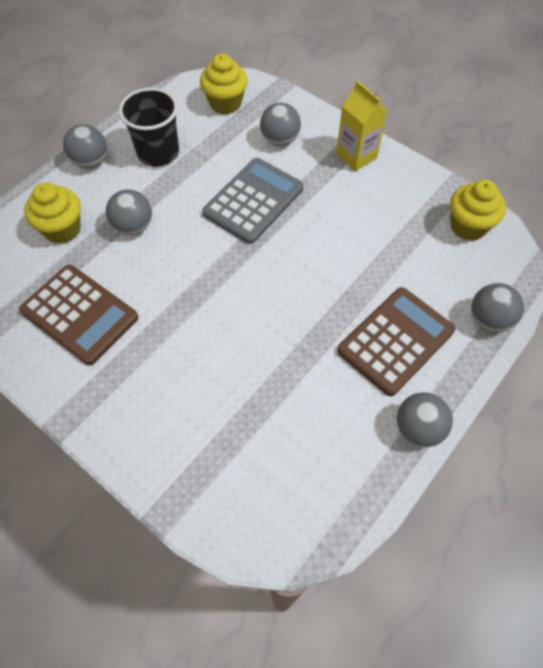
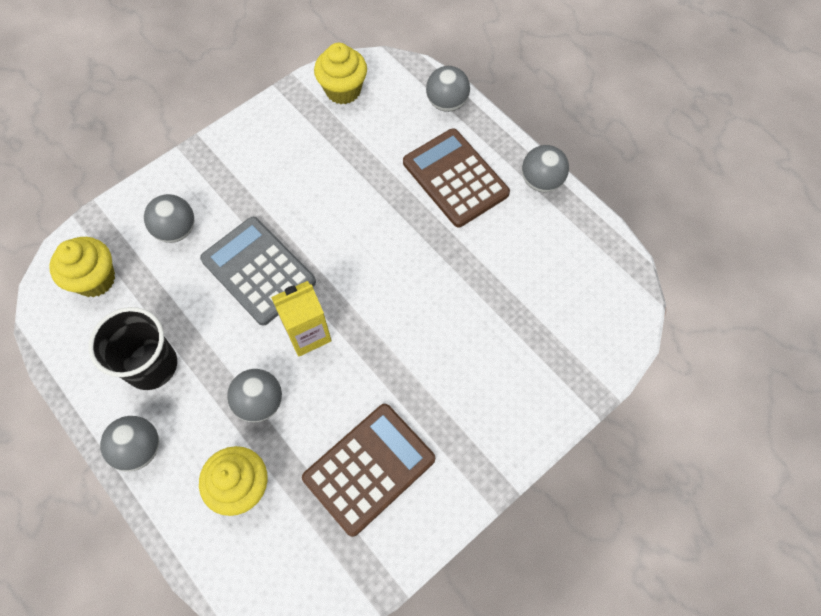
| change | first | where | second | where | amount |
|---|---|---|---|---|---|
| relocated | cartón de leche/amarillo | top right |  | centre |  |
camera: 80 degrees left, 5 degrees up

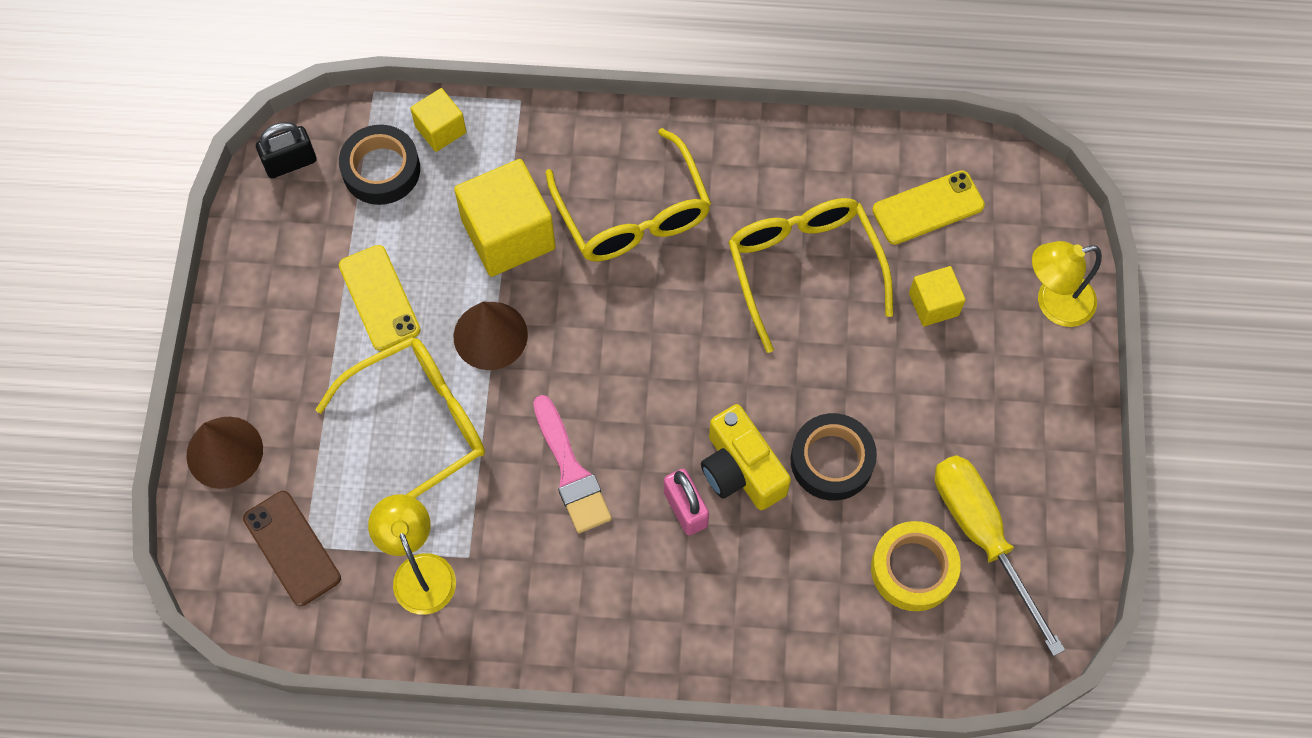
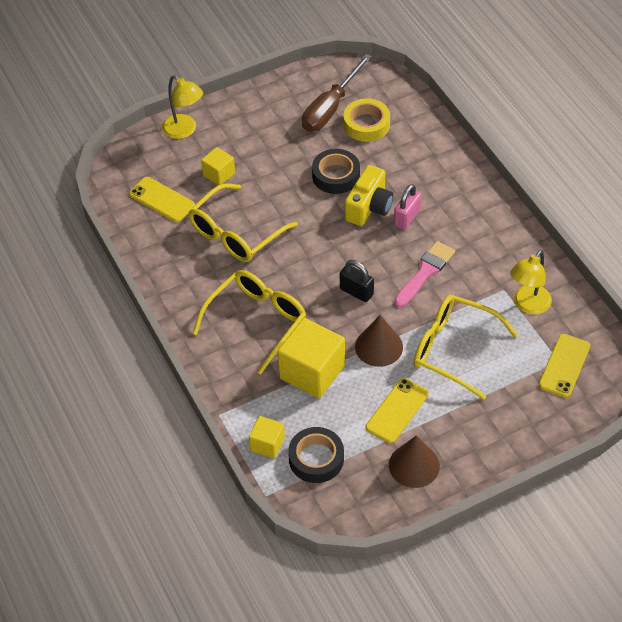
| change | first | where | second | where | amount |
|---|---|---|---|---|---|
| colour | destornillador/amarillo | bottom right | destornillador/marrón | top centre |  |
| relocated | candado/negro | top left |  | centre |  |
| relocated | cono/marrón (no. 1 from left in the first image) | middle left | cono/marrón (no. 2 from left) | bottom centre |  |
| colour | móvil/marrón | bottom left | móvil/amarillo (no. 3 from left) | middle right |  |
camera: 120 degrees left, 15 degrees down

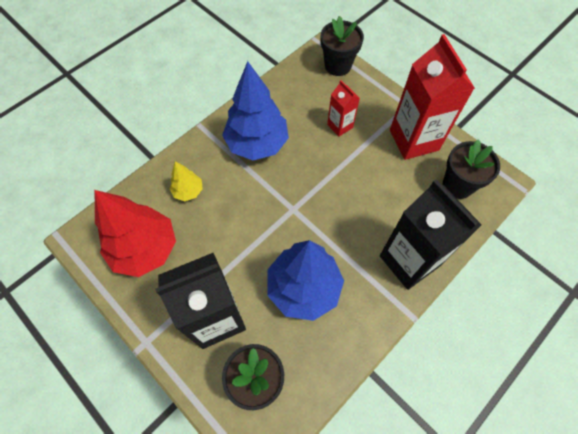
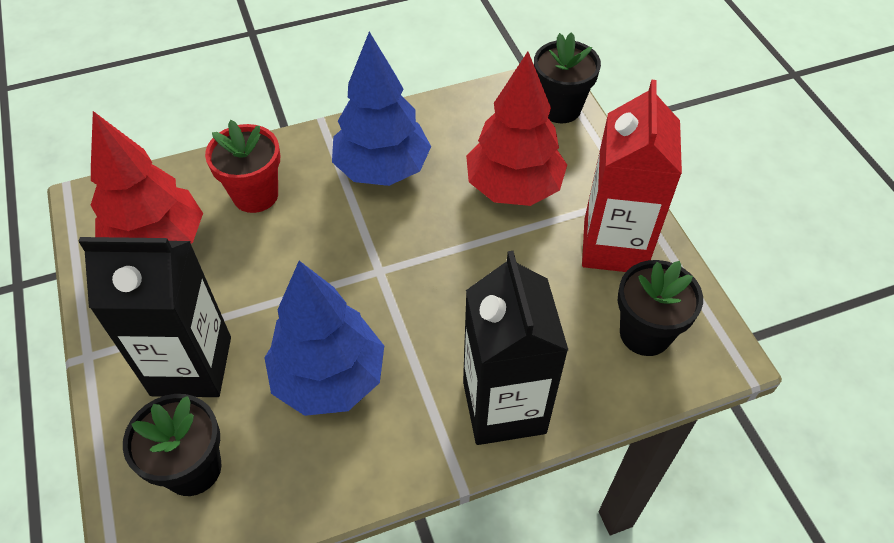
| change | first | where | second | where | amount |
|---|---|---|---|---|---|
| exchanged | árbol/amarillo | middle left | maceta/rojo | top left |  |
| exchanged | cartón de leche/rojo (no. 1 from left) | top centre | árbol/rojo (no. 2 from left) | top centre |  |
camera: 25 degrees right, 10 degrees down

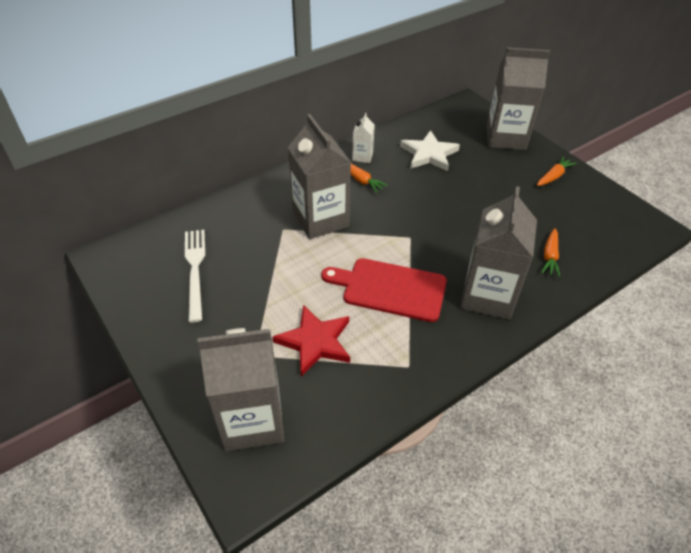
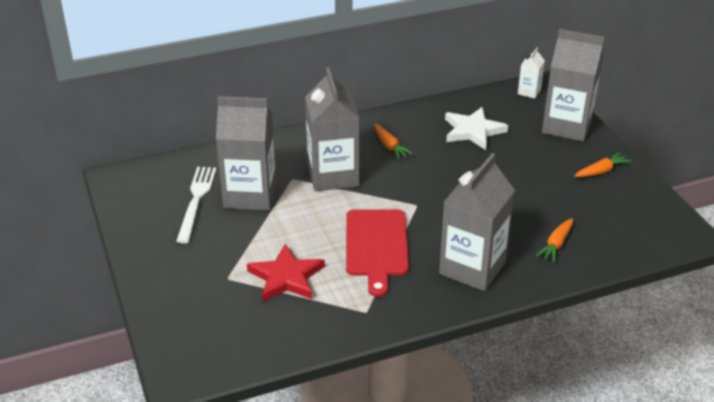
| change | first | where | second | where | amount |
|---|---|---|---|---|---|
| relocated | cartón de leche/gris (no. 1 from left) | bottom centre |  | centre |  |
| spun | tabla de cortar/rojo | centre |  | centre | 120 degrees counterclockwise |
| relocated | cartón de leche/blanco | top centre |  | top right |  |
camera: 15 degrees right, 10 degrees down

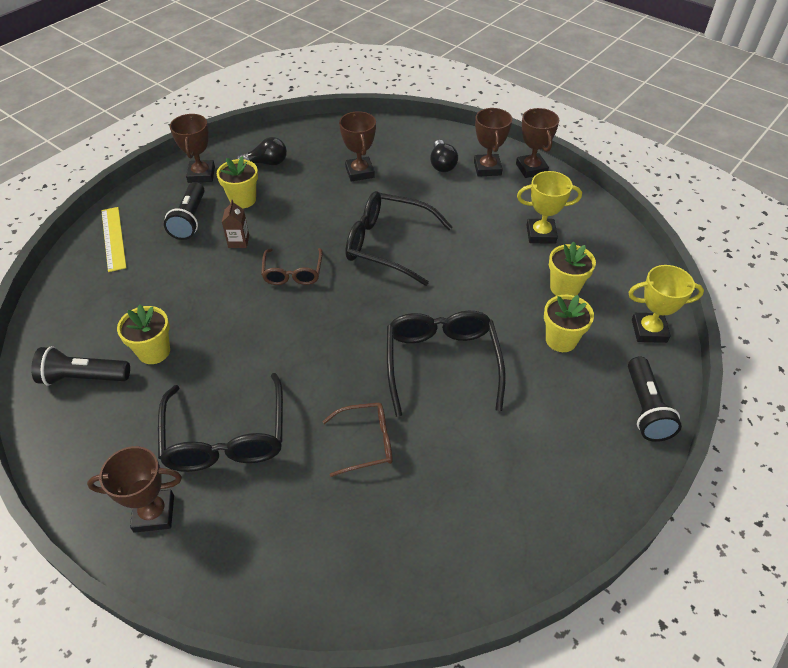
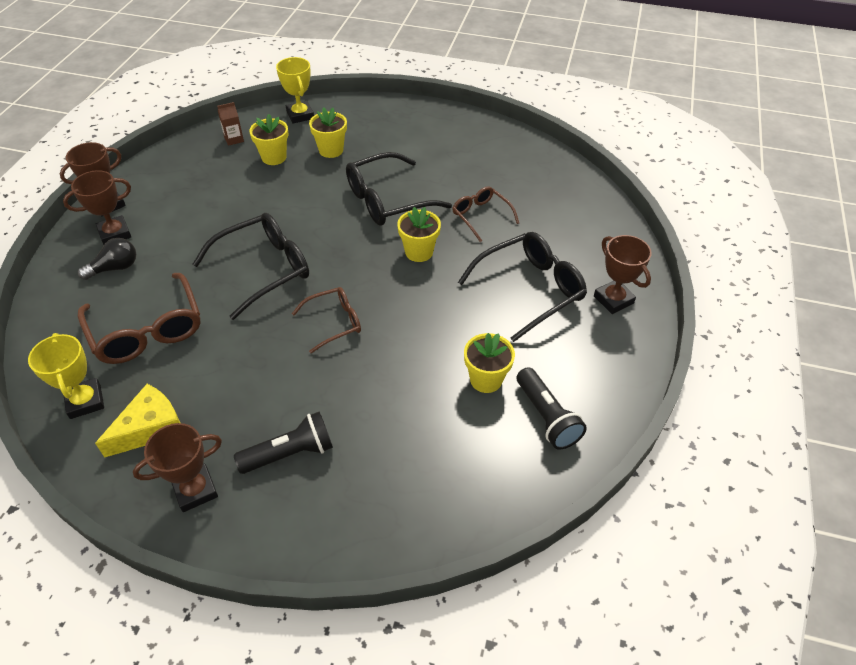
| change | first | where | second | where | amount |
|---|---|---|---|---|---|
| relocated | trofeo/amarillo (no. 1 from left) | top right |  | middle left |  |
| exchanged | trofeo/marrón (no. 3 from left) | top centre | gafas/marrón (no. 1 from left) | middle left |  |
| exchanged | bombilla/negro (no. 1 from left) | top left | queso/amarillo | middle left |  |
| spun | gafas/negro (no. 2 from left in the first image) | centre | gafas/negro (no. 1 from left) | middle left | 120 degrees counterclockwise |
| relocated | cartón de leche/marrón | middle left |  | top left |  |
| relocated | maceta/amarillo (no. 2 from left in the first image) | top left | maceta/amarillo (no. 3 from left) | centre |  |
| missing | regla/amarillo | middle left |  |  |  |
| missing | lámpara de mano/negro (no. 3 from left) | middle right |  |  |  |
camera: 115 degrees left, 0 degrees up

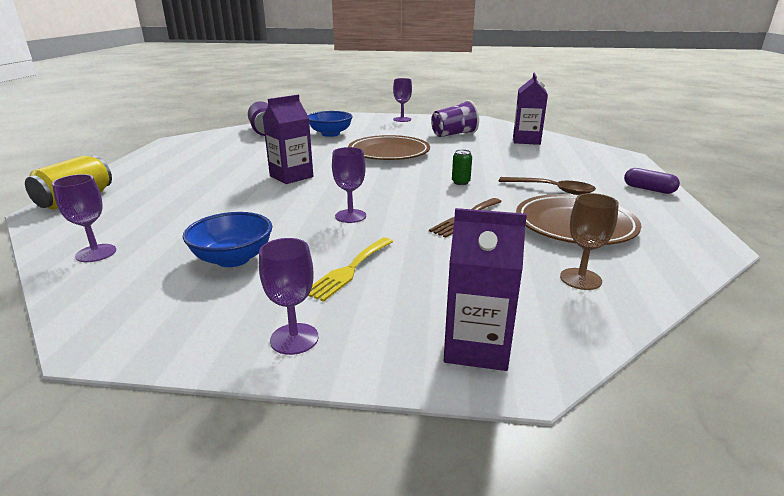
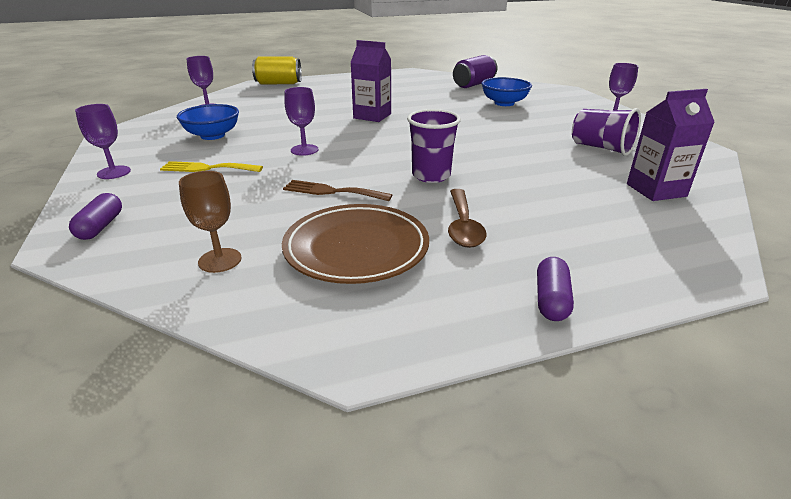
| change | first | where | second | where | amount |
|---|---|---|---|---|---|
| exchanged | cartón de leche/morado (no. 2 from left) | centre | cápsula/morado (no. 1 from left) | middle left |  |
| exchanged | lata/verde | centre | vaso/morado (no. 1 from left) | top centre |  |
| missing | plato/marrón (no. 1 from left) | top centre |  |  |  |
camera: 65 degrees right, 5 degrees up

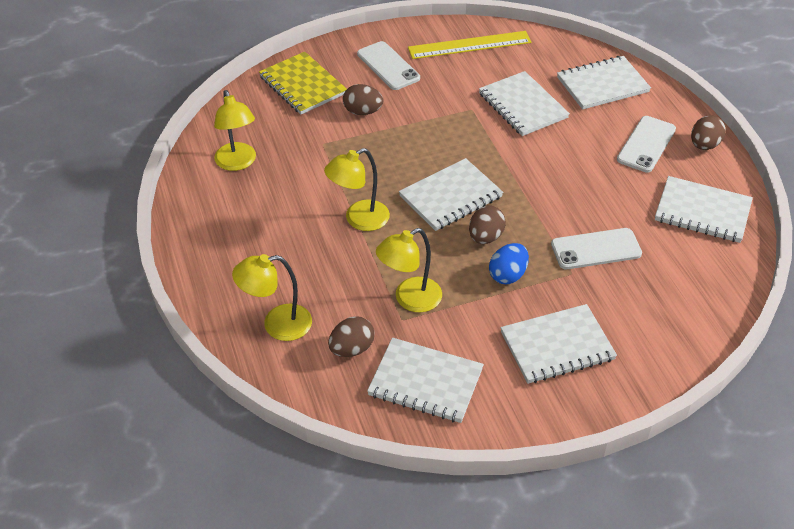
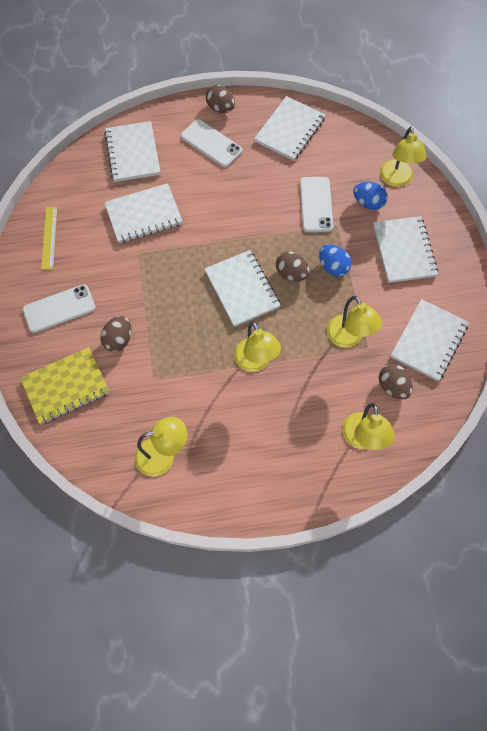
| change | first | where | second | where | amount |
|---|---|---|---|---|---|
| size | regla/amarillo | top centre |  | top left | x0.64 |
| appeared |  |  | huevo/azul (no. 2 from left) | top right |  |
| appeared |  |  | lámpara/amarillo (no. 5 from left) | top right |  |
camera: 80 degrees left, 20 degrees up

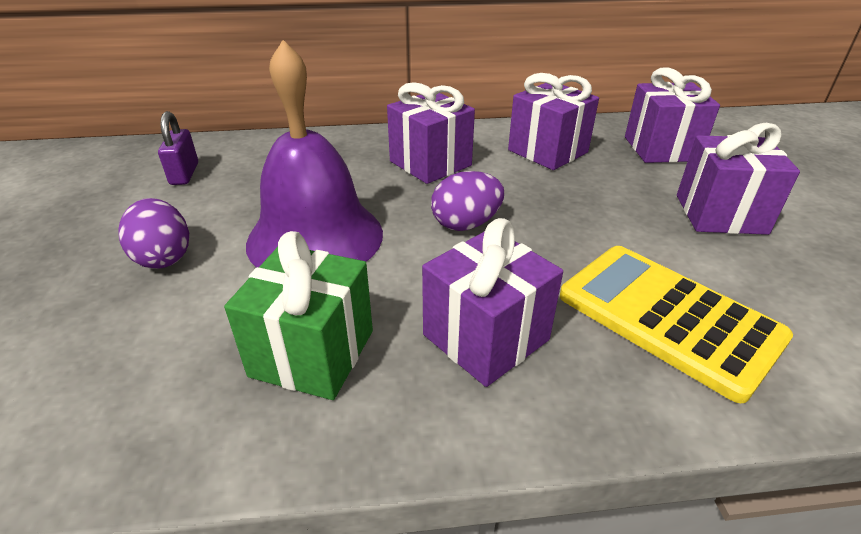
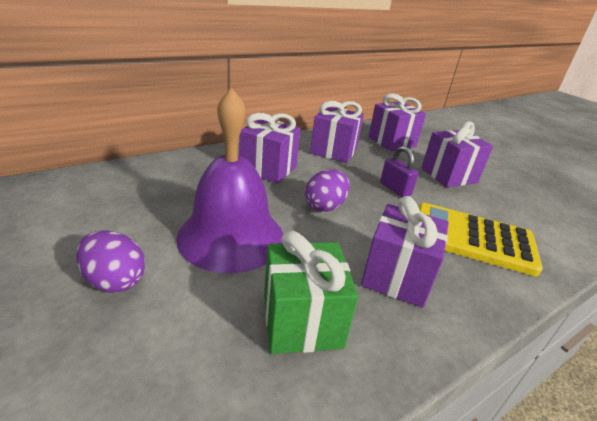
| change | first | where | second | where | amount |
|---|---|---|---|---|---|
| relocated | candado/morado | top left |  | middle right |  |
camera: 30 degrees left, 5 degrees down

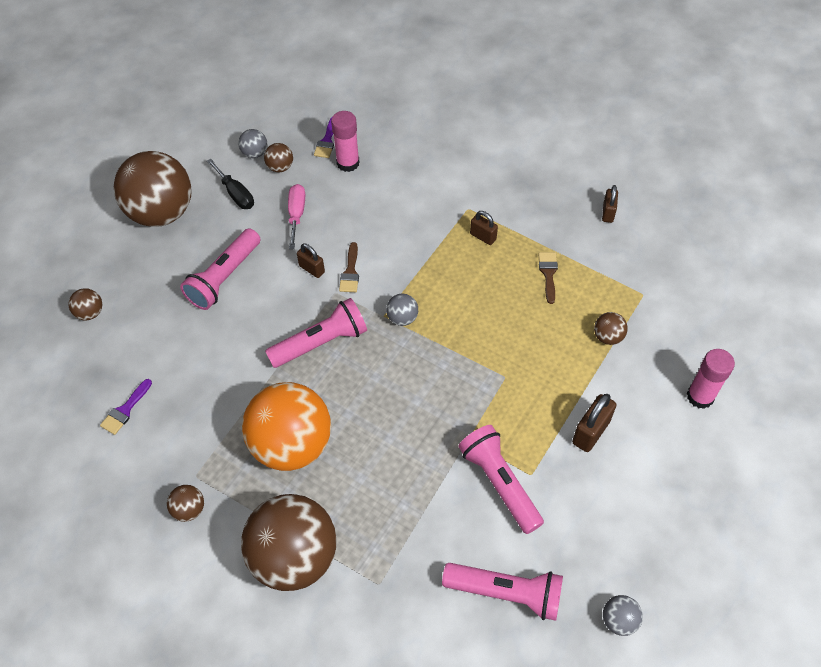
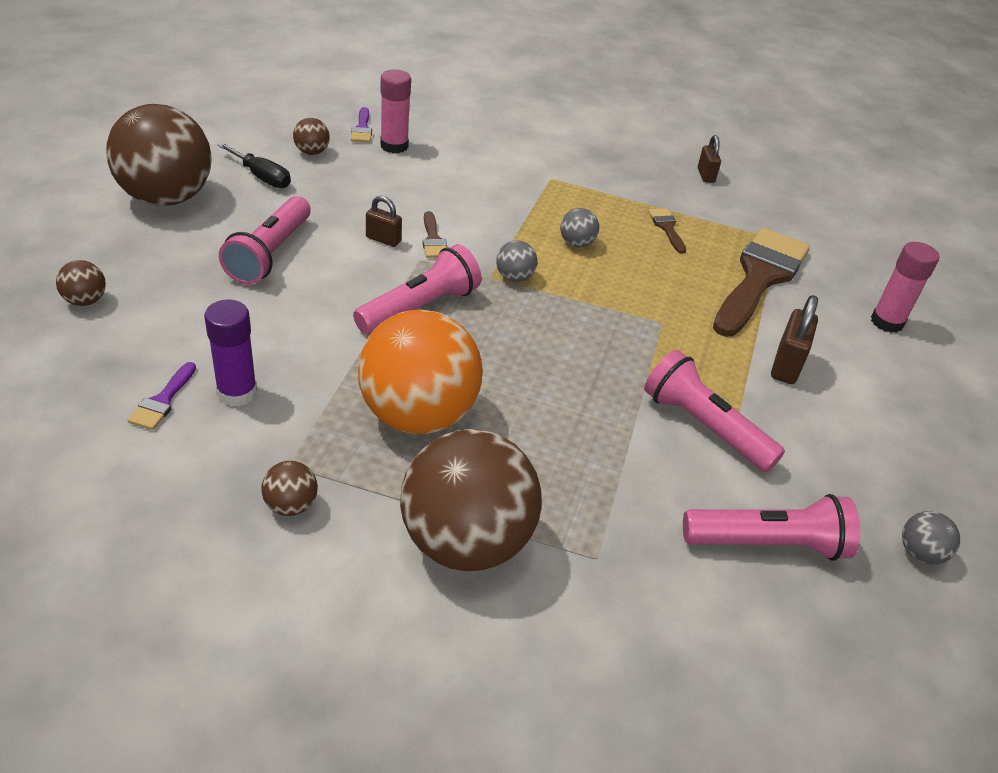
| change | first | where | second | where | amount |
|---|---|---|---|---|---|
| appeared |  |  | barra de pegamento/morado | middle left |  |
| relocated | pelota/gris (no. 1 from left in the first image) | top left | pelota/gris (no. 2 from left) | top centre |  |
| exchanged | pelota/marrón (no. 6 from left) | middle right | pincel/marrón (no. 3 from left) | middle right |  |
| missing | destornillador/rosa | top centre |  |  |  |
| missing | candado/marrón (no. 2 from left) | centre |  |  |  |
camera: 20 degrees left, 15 degrees down

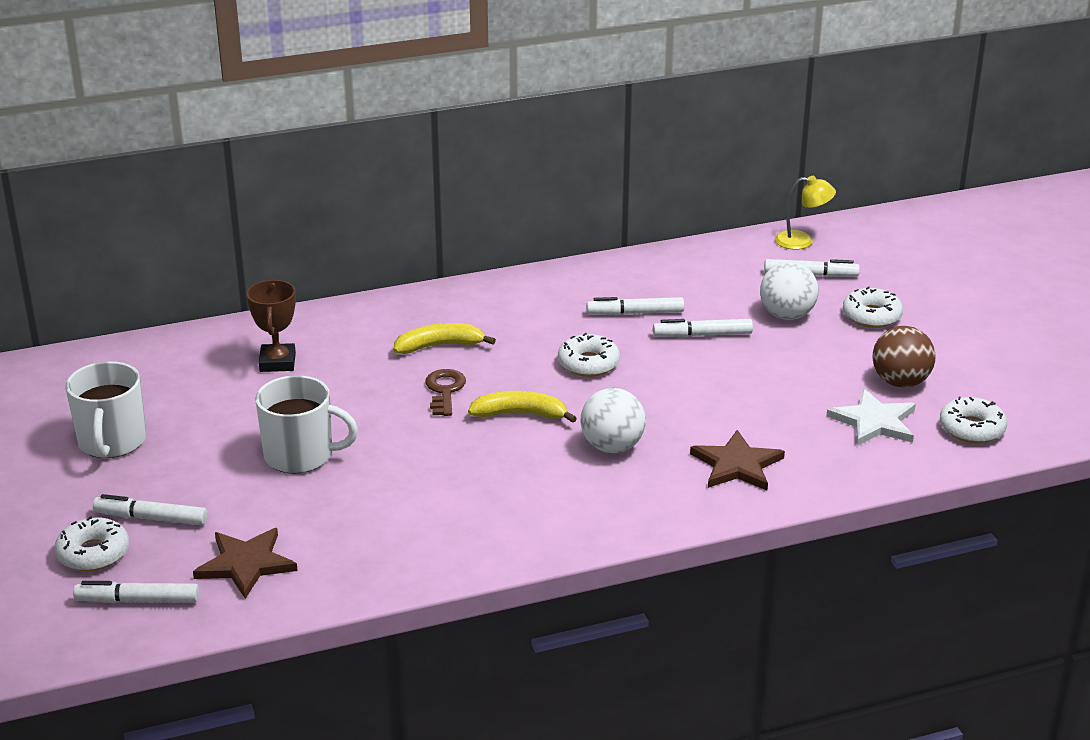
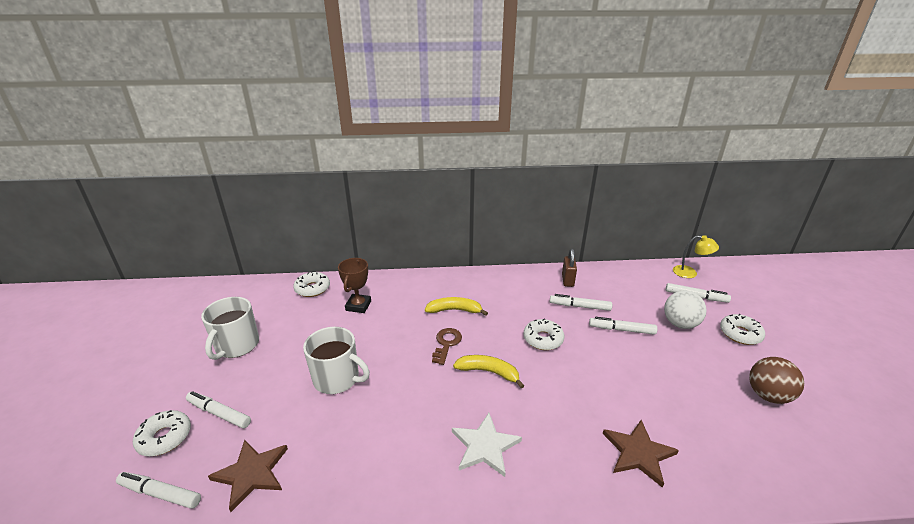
| change | first | where | second | where | amount |
|---|---|---|---|---|---|
| relocated | rosquilla/blanco (no. 4 from left in the first image) | middle right | rosquilla/blanco (no. 2 from left) | centre |  |
| relocated | estrella/blanco | middle right |  | bottom centre |  |
| appeared |  |  | candado/marrón | centre |  |
| missing | pelota/blanco (no. 1 from left) | centre |  |  |  |
camera: 15 degrees right, 0 degrees up

